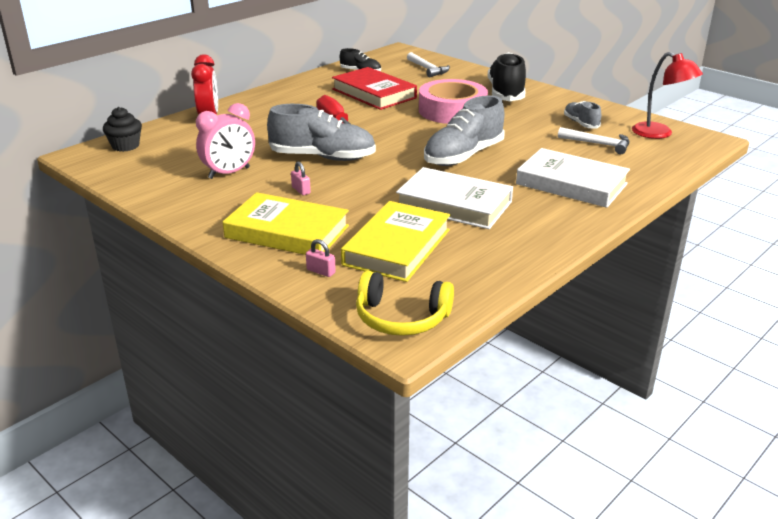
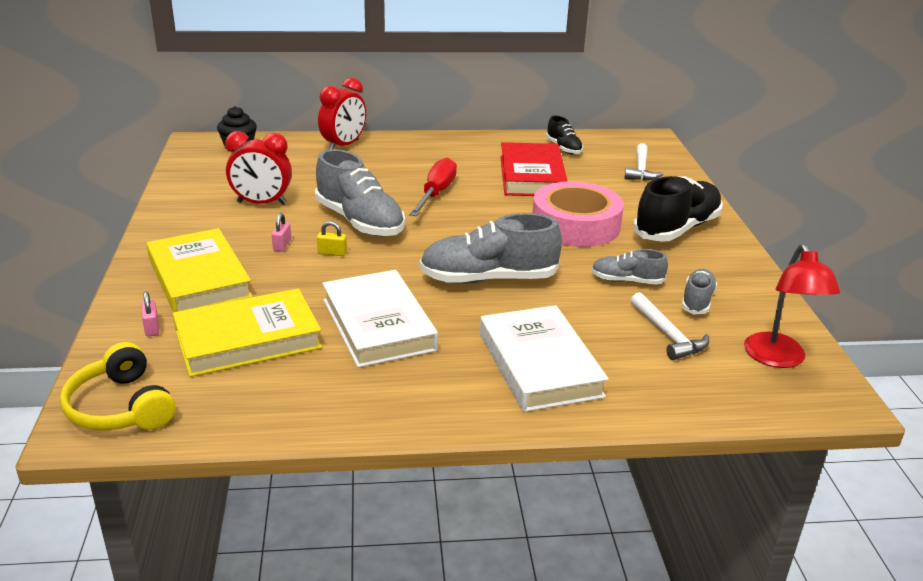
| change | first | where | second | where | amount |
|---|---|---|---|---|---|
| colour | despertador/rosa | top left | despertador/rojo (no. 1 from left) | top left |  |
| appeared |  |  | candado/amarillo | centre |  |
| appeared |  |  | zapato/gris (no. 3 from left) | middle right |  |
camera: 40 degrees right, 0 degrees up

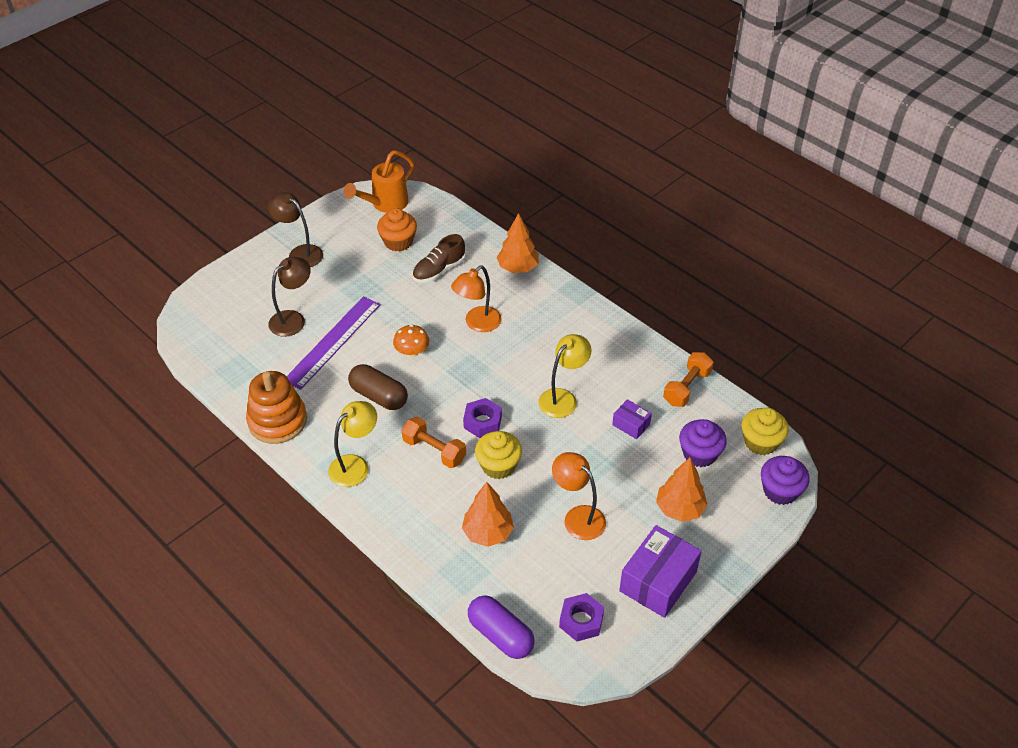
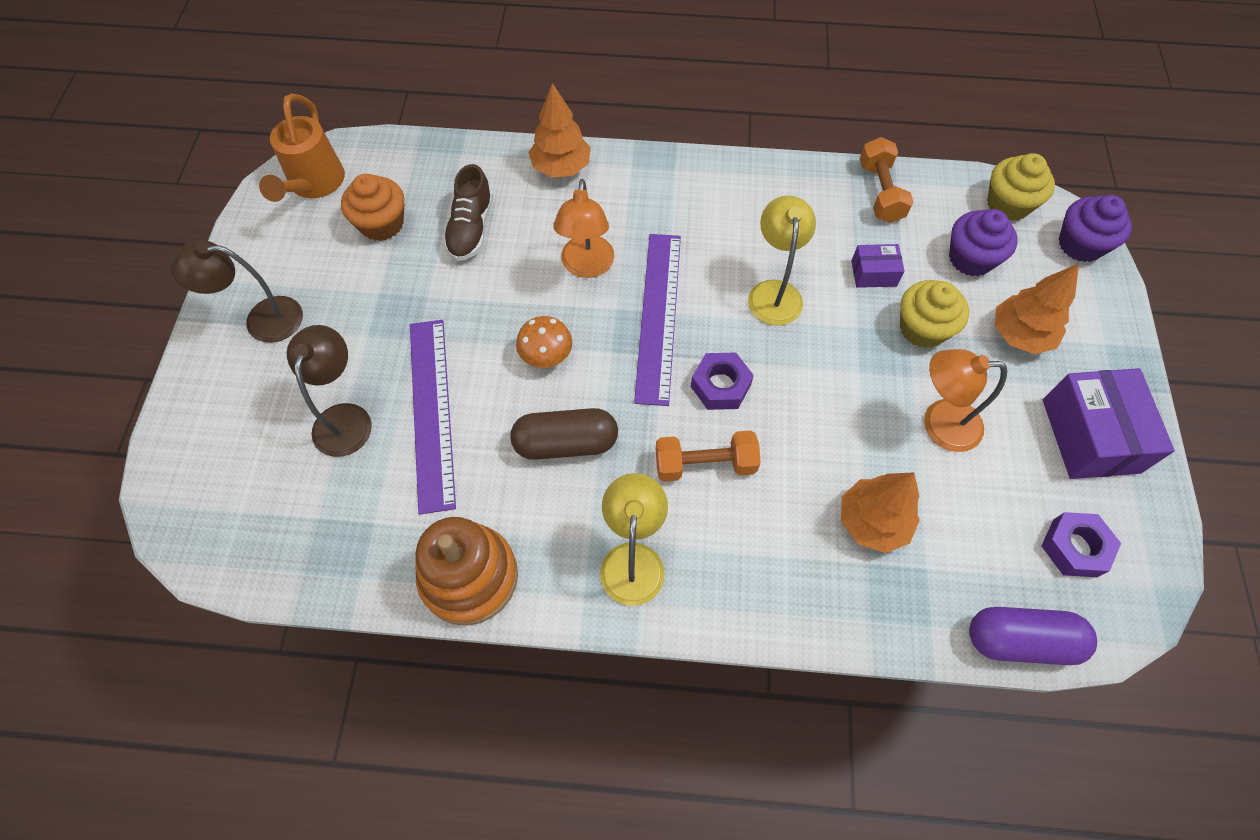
| change | first | where | second | where | amount |
|---|---|---|---|---|---|
| appeared |  |  | regla/morado (no. 2 from left) | centre |  |
| relocated | magdalena/amarillo (no. 1 from left) | centre |  | middle right |  |
camera: 40 degrees left, 15 degrees up

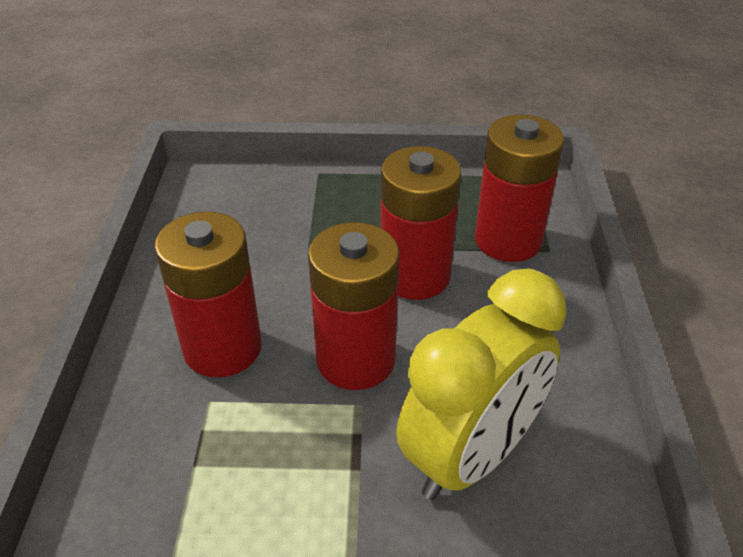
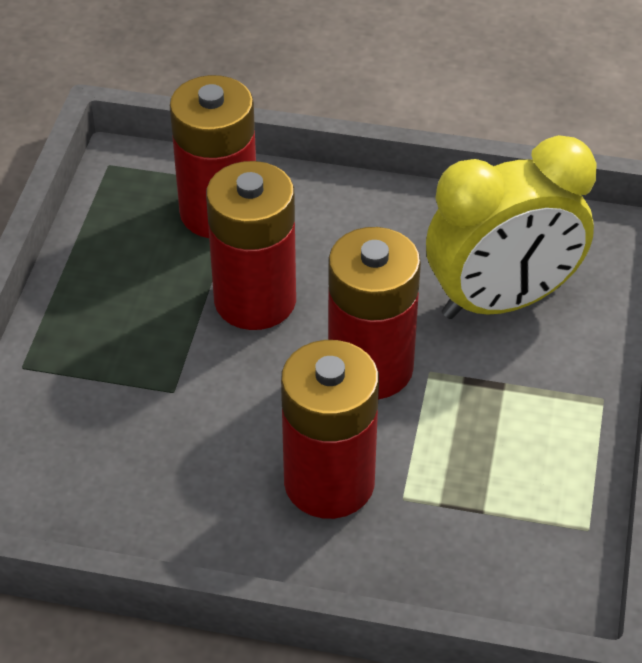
| change | first | where | second | where | amount |
|---|---|---|---|---|---|
| spun | despertador/amarillo | bottom centre |  | middle right | 105 degrees clockwise |
camera: 80 degrees left, 5 degrees up

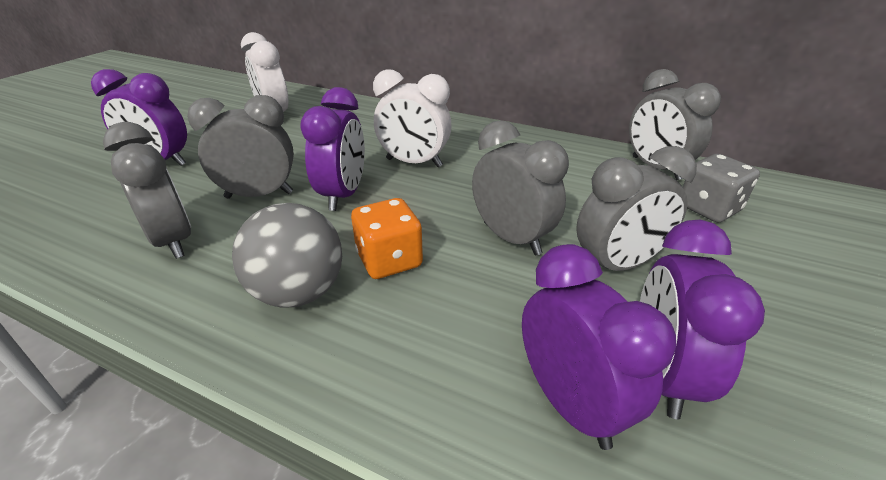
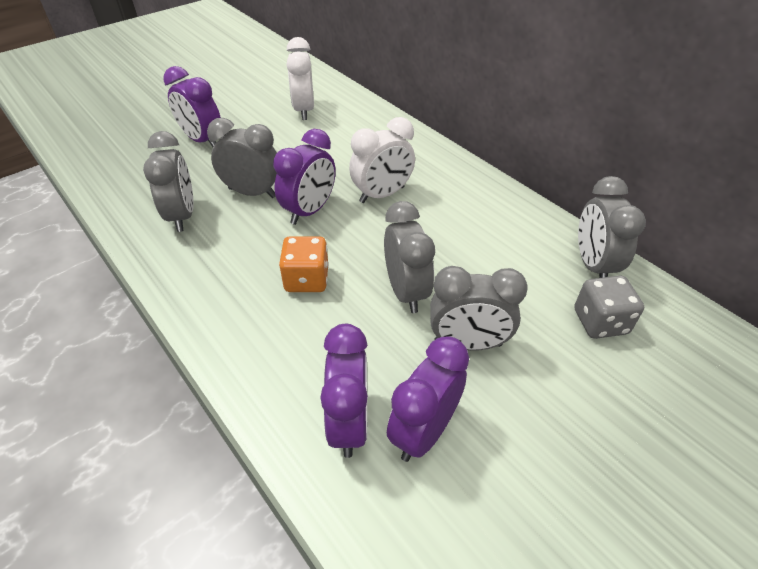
| change | first | where | second | where | amount |
|---|---|---|---|---|---|
| spun | despertador/blanco (no. 2 from left) | top centre |  | top centre | 75 degrees counterclockwise |
| missing | pelota/gris | middle left |  |  |  |
camera: 25 degrees right, 10 degrees up

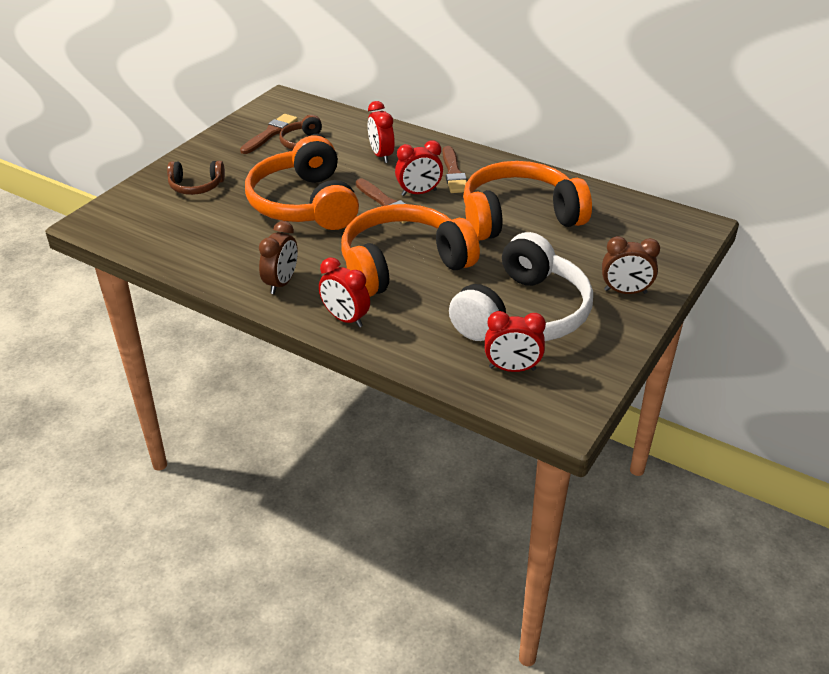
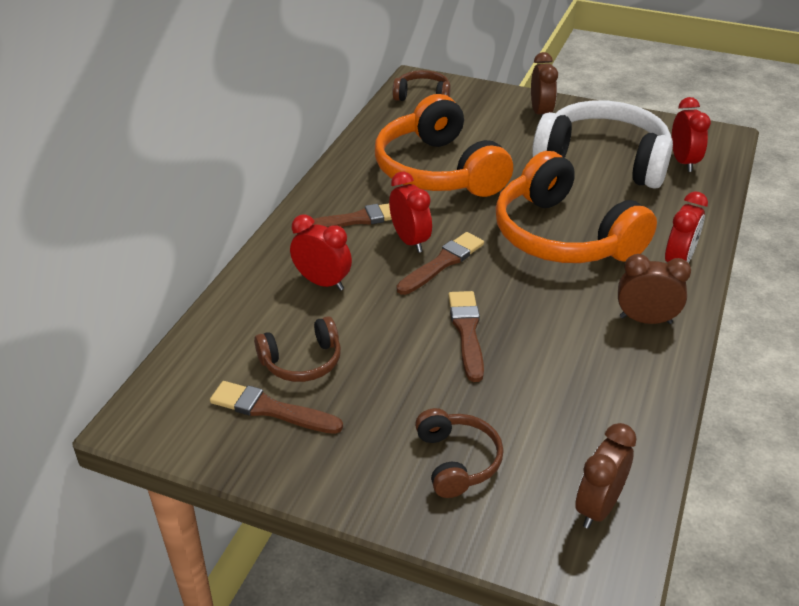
| change | first | where | second | where | amount |
|---|---|---|---|---|---|
| spun | despertador/rojo (no. 2 from left in the first image) | top centre | despertador/rojo (no. 1 from left) | centre | 120 degrees counterclockwise |
| appeared |  |  | auriculares/marrón (no. 2 from left) | top centre |  |
| exchanged | auriculares/naranja (no. 1 from left) | top centre | pincel/marrón (no. 4 from left) | centre |  |
| appeared |  |  | despertador/marrón (no. 2 from left) | bottom right |  |
camera: 100 degrees left, 0 degrees up

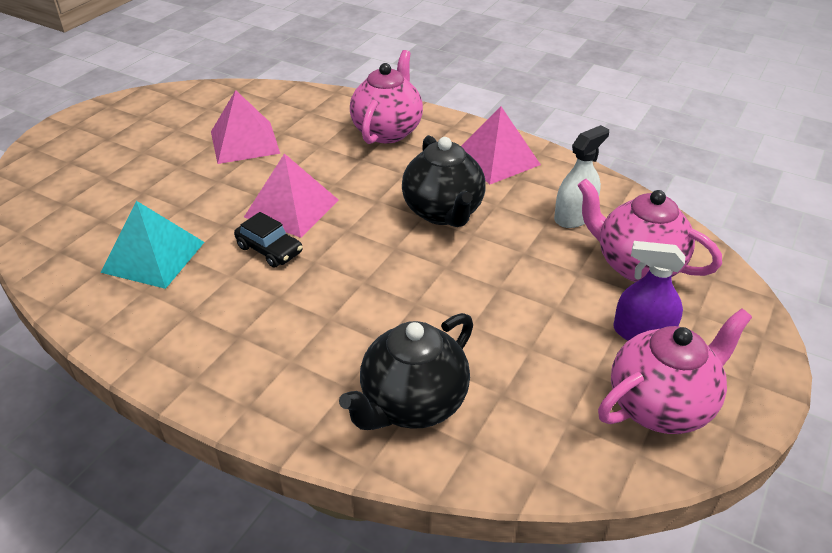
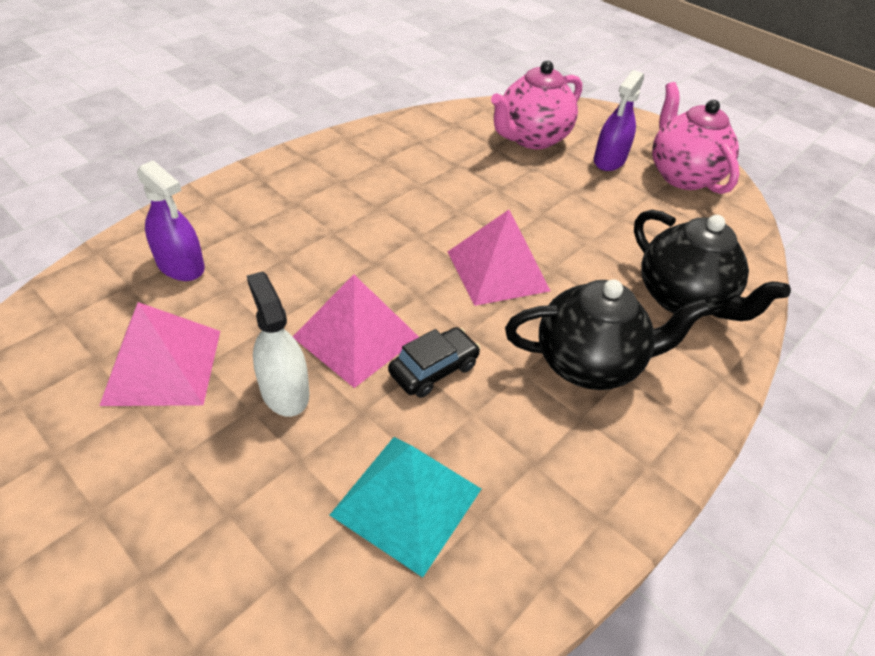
| change | first | where | second | where | amount |
|---|---|---|---|---|---|
| appeared |  |  | pulverizador/morado (no. 1 from left) | middle left |  |
| relocated | pulverizador/blanco | top right |  | middle left |  |
| relocated | pirámide/rosa (no. 3 from left) | top centre |  | centre |  |
| relocated | tetera/negro (no. 2 from left in the first image) | top centre | tetera/negro (no. 1 from left) | middle right |  |
| missing | tetera/rosa (no. 1 from left) | top centre |  |  |  |
camera: 80 degrees left, 5 degrees up

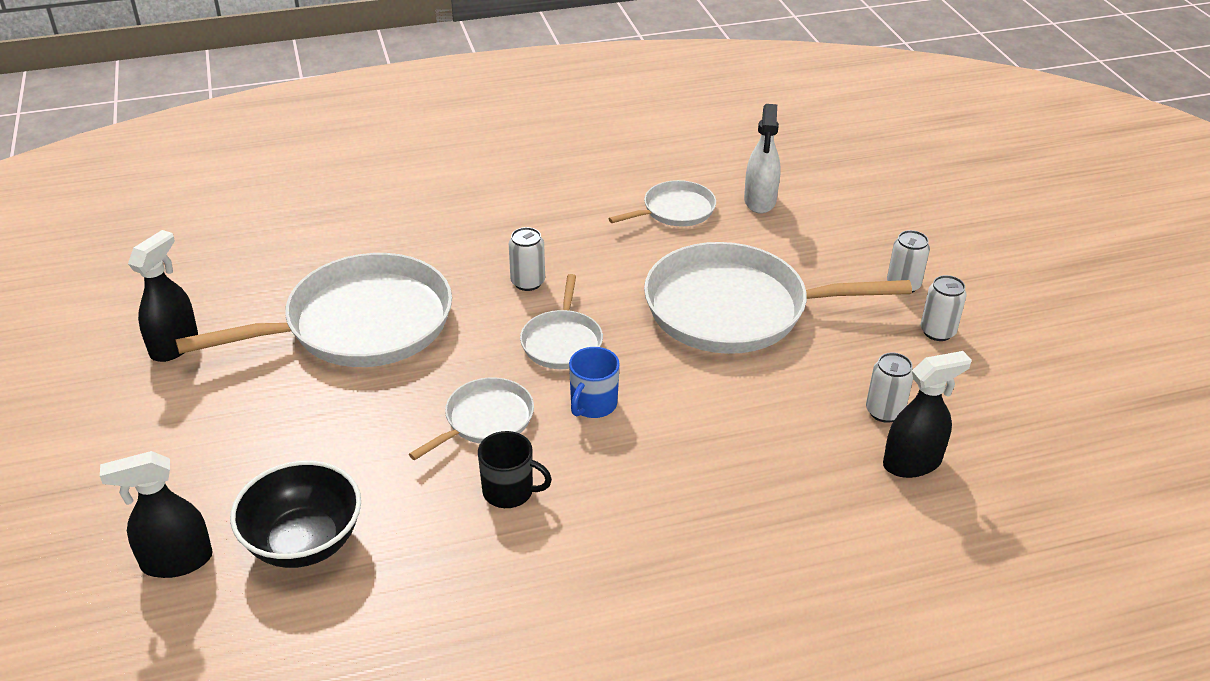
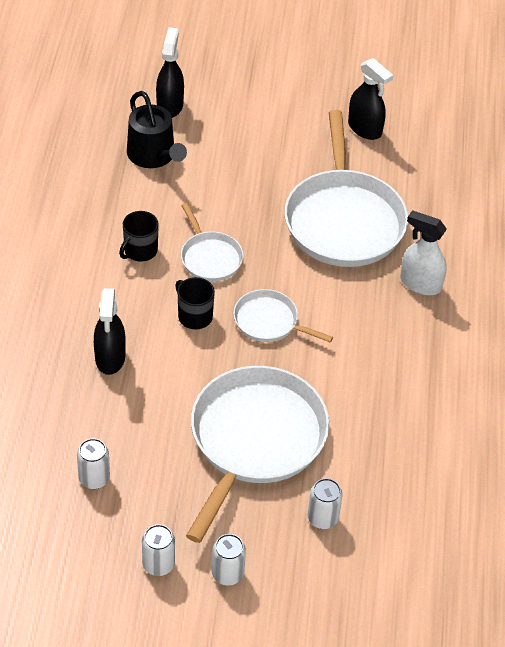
| change | first | where | second | where | amount |
|---|---|---|---|---|---|
| relocated | pulverizador/negro (no. 3 from left in the first image) | middle right | pulverizador/negro (no. 1 from left) | middle left |  |
| exchanged | cuenco/negro | bottom left | regadera/negro | top left |  |
| colour | taza/azul | centre | taza/negro (no. 2 from left) | centre |  |
| relocated | lata/blanco (no. 1 from left in the first image) | centre | lata/blanco (no. 4 from left) | bottom centre |  |
| relocated | pulverizador/blanco | top centre |  | middle right |  |
| missing | sartén/blanco (no. 4 from left) | top centre |  |  |  |
camera: 110 degrees right, 10 degrees up

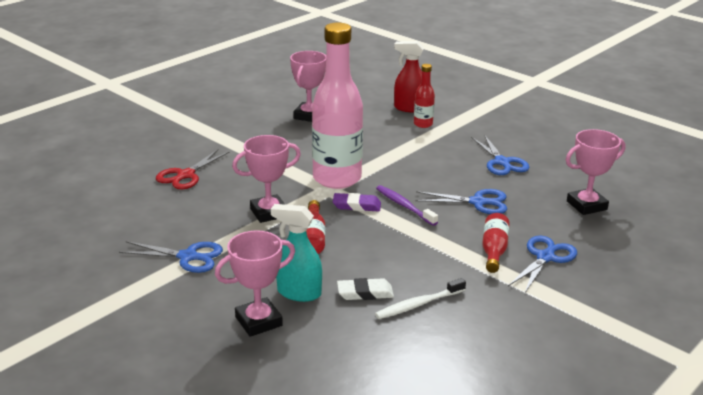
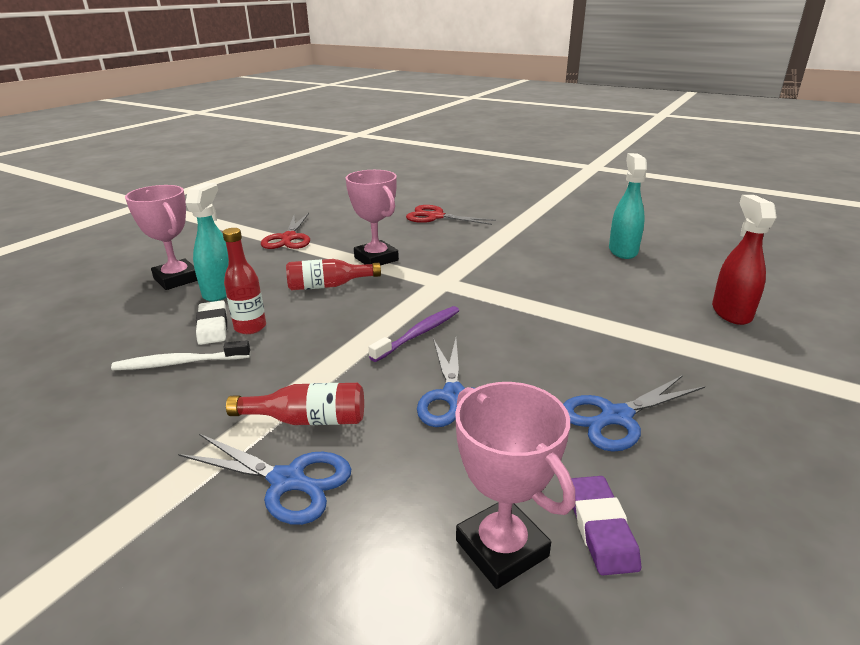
| change | first | where | second | where | amount |
|---|---|---|---|---|---|
| spun | cepillo de dientes/blanco | bottom centre |  | middle left | 60 degrees counterclockwise |
| relocated | botella/rojo (no. 2 from left in the first image) | top centre | botella/rojo (no. 1 from left) | middle left |  |
| colour | tijeras/azul (no. 1 from left) | middle left | tijeras/rojo (no. 1 from left) | middle left |  |
| relocated | goma de borrar/morado | centre |  | bottom right |  |
| exchanged | trofeo/rosa (no. 3 from left) | top centre | pulverizador/turquesa (no. 2 from left) | top right |  |
| missing | botella/rosa | top centre |  |  |  |
camera: 80 degrees right, 0 degrees up

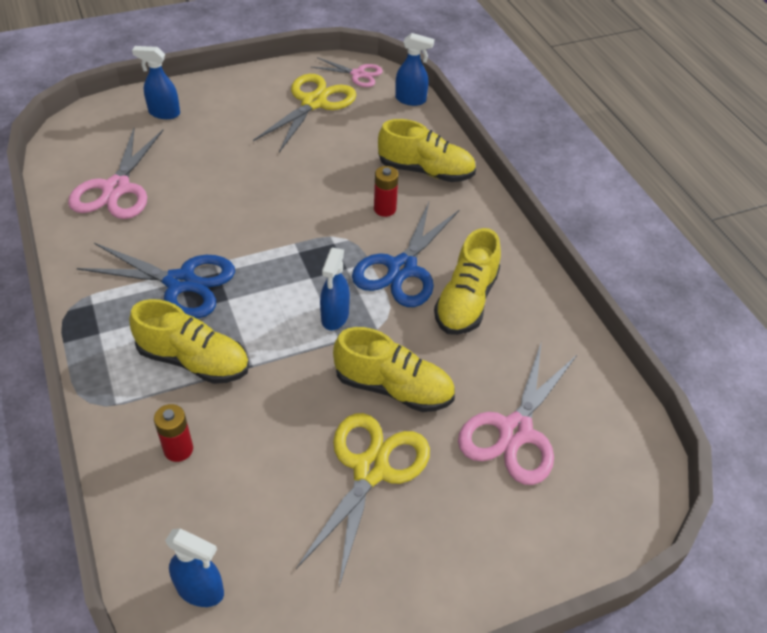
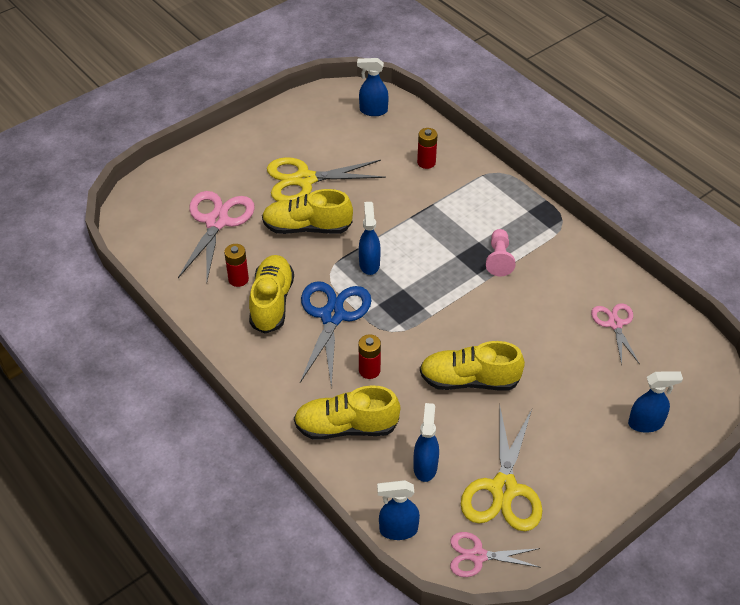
| change | first | where | second | where | amount |
|---|---|---|---|---|---|
| appeared |  |  | pila/rojo (no. 1 from left) | middle left |  |
| spun | tijeras/amarillo (no. 2 from left in the first image) | bottom centre | tijeras/amarillo (no. 1 from left) | top centre | 75 degrees clockwise |
| appeared |  |  | pulverizador/azul (no. 4 from left) | bottom centre |  |
| relocated | zapato/amarillo (no. 1 from left in the first image) | middle left | zapato/amarillo (no. 4 from left) | centre |  |
| exchanged | tijeras/azul (no. 1 from left) | middle left | peón/rosa | middle right |  |
| size | tijeras/rosa (no. 1 from left in the first image) | top left | tijeras/rosa (no. 3 from left) | middle right | x0.59 |
camera: 165 degrees right, 0 degrees up

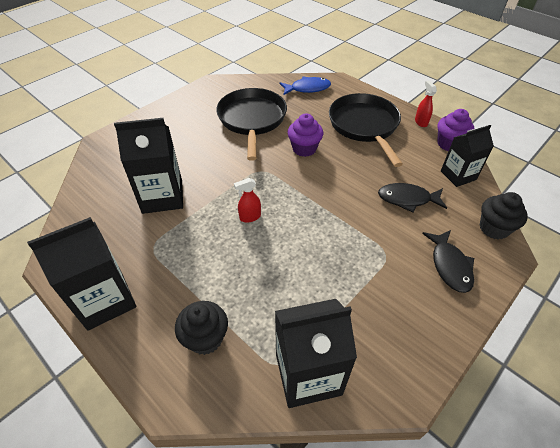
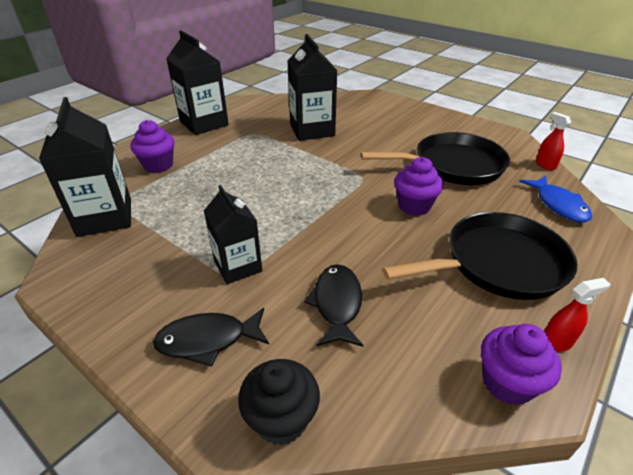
| change | first | where | second | where | amount |
|---|---|---|---|---|---|
| colour | magdalena/negro (no. 1 from left) | bottom centre | magdalena/morado (no. 1 from left) | top left |  |
| relocated | cartón de leche/negro (no. 4 from left in the first image) | middle right | cartón de leche/negro (no. 3 from left) | centre |  |
| relocated | pulverizador/rojo (no. 1 from left) | centre |  | top right |  |
camera: 85 degrees right, 10 degrees down

